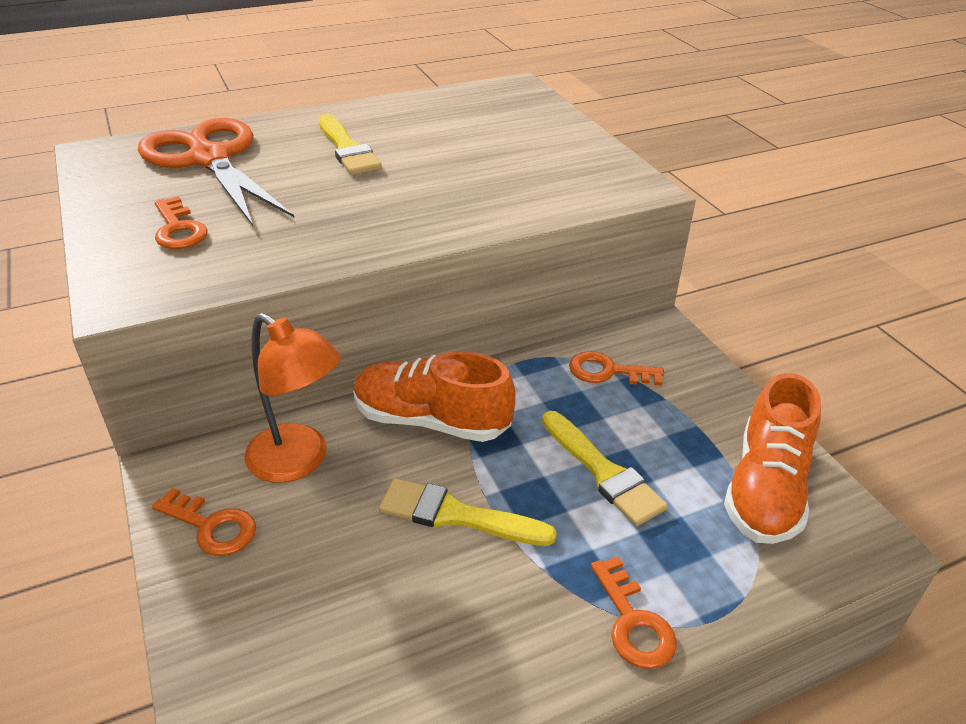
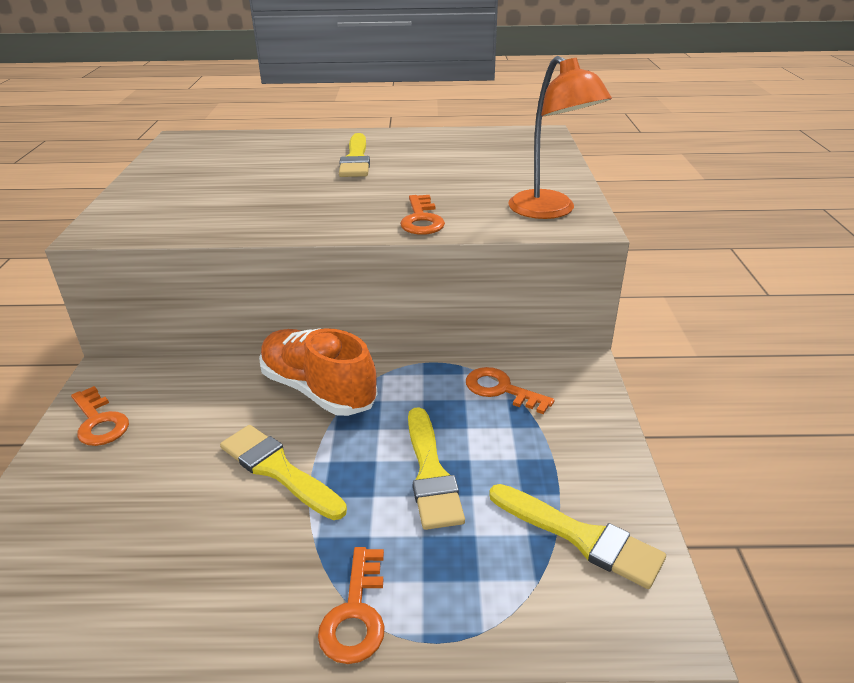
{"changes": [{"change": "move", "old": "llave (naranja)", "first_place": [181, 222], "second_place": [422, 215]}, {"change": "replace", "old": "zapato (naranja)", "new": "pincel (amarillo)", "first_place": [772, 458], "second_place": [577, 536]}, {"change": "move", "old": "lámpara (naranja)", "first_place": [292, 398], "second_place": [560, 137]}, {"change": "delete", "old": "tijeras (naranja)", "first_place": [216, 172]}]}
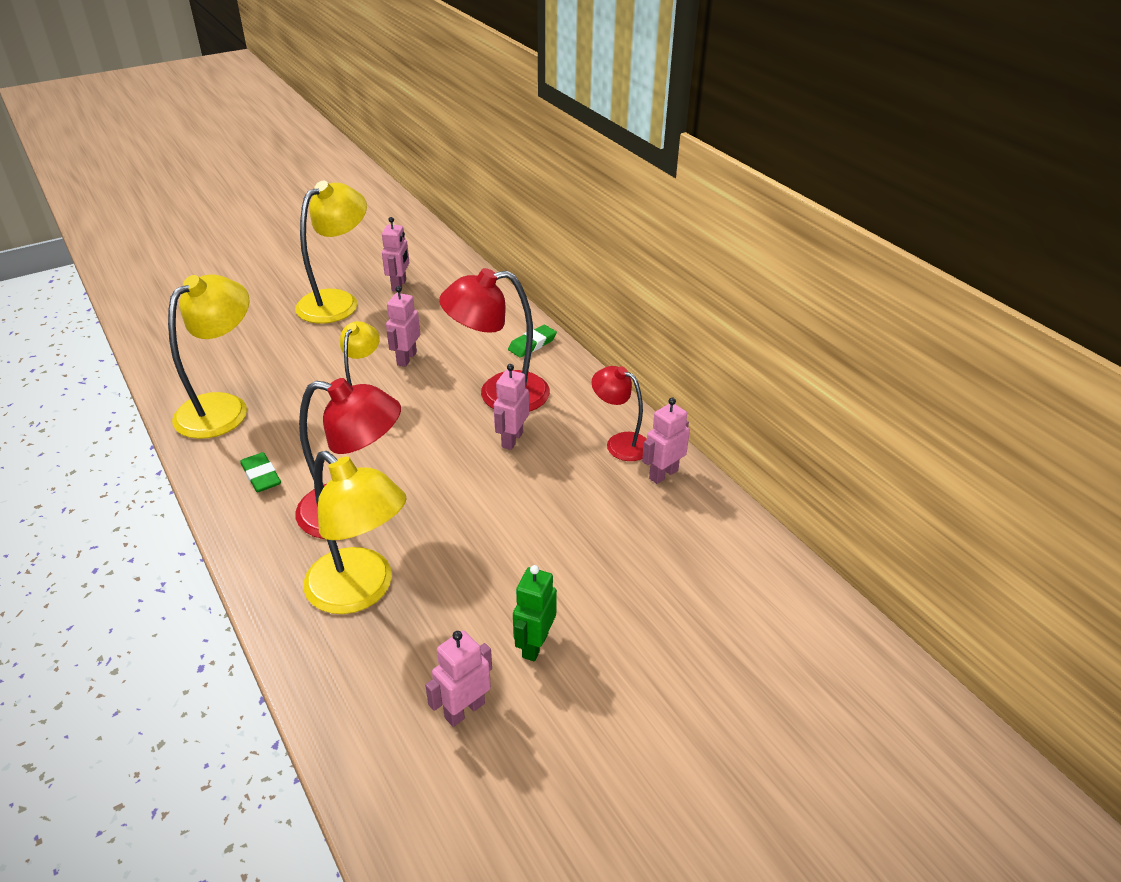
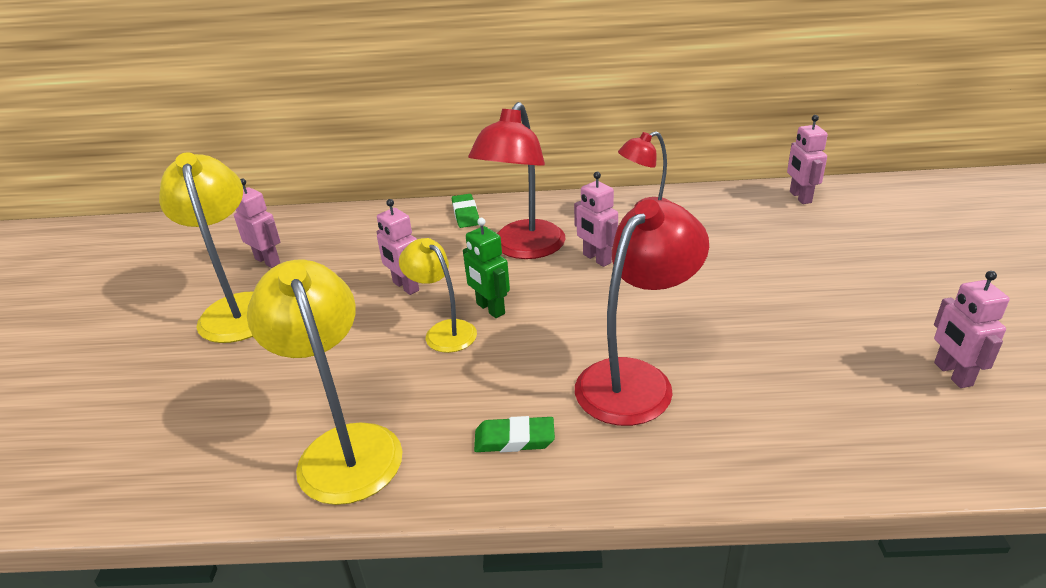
{"changes": [{"change": "move", "old": "robot (verde)", "first_place": [535, 613], "second_place": [486, 268]}, {"change": "move", "old": "robot (rosa)", "first_place": [666, 441], "second_place": [807, 159]}, {"change": "delete", "old": "lámpara (amarillo)", "first_place": [355, 532]}]}
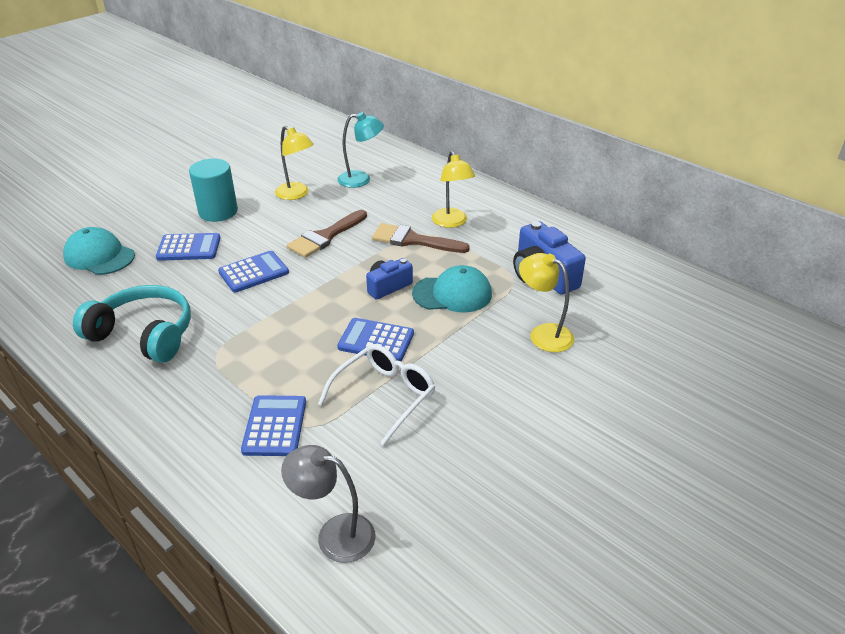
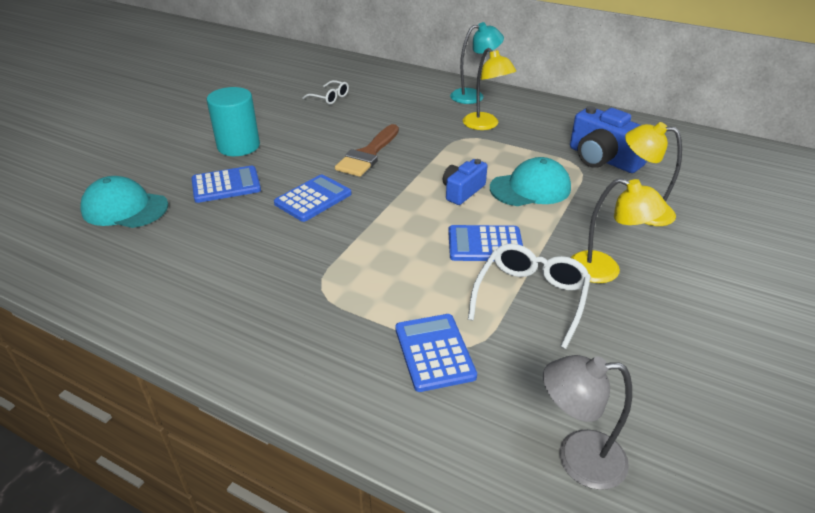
{"changes": [{"change": "insert", "new": "gafas (blanco)", "second_place": [325, 92]}, {"change": "move", "old": "lámpara (turquesa)", "first_place": [360, 150], "second_place": [477, 63]}, {"change": "move", "old": "lámpara (amarillo)", "first_place": [294, 163], "second_place": [619, 230]}, {"change": "delete", "old": "auriculares (turquesa)", "first_place": [132, 324]}, {"change": "delete", "old": "pincel (marrón)", "first_place": [421, 238]}]}
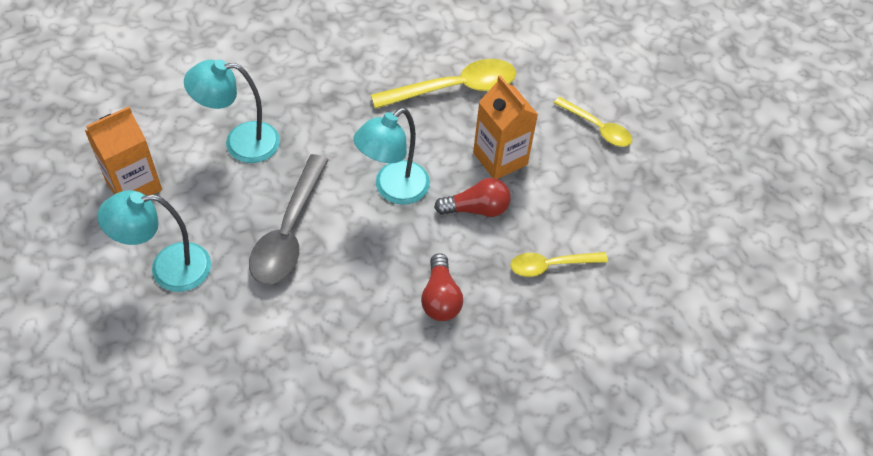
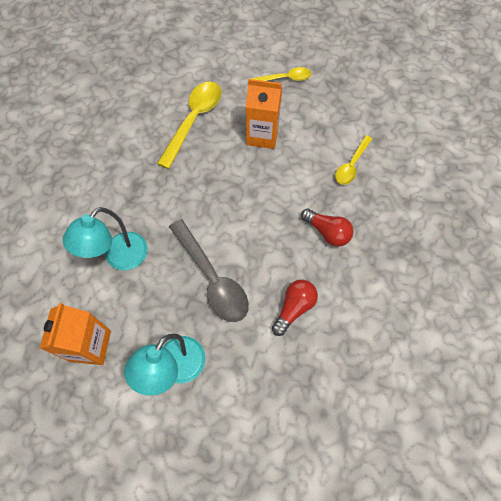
{"changes": [{"change": "move", "old": "bombilla (rojo)", "first_place": [472, 197], "second_place": [295, 308]}, {"change": "delete", "old": "lámpara (turquesa)", "first_place": [391, 156]}]}
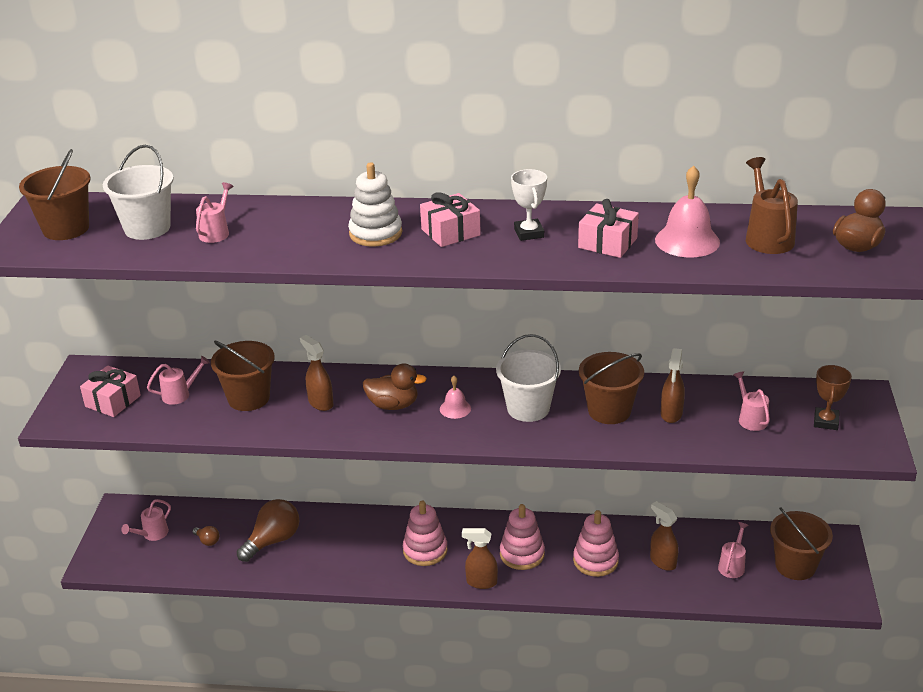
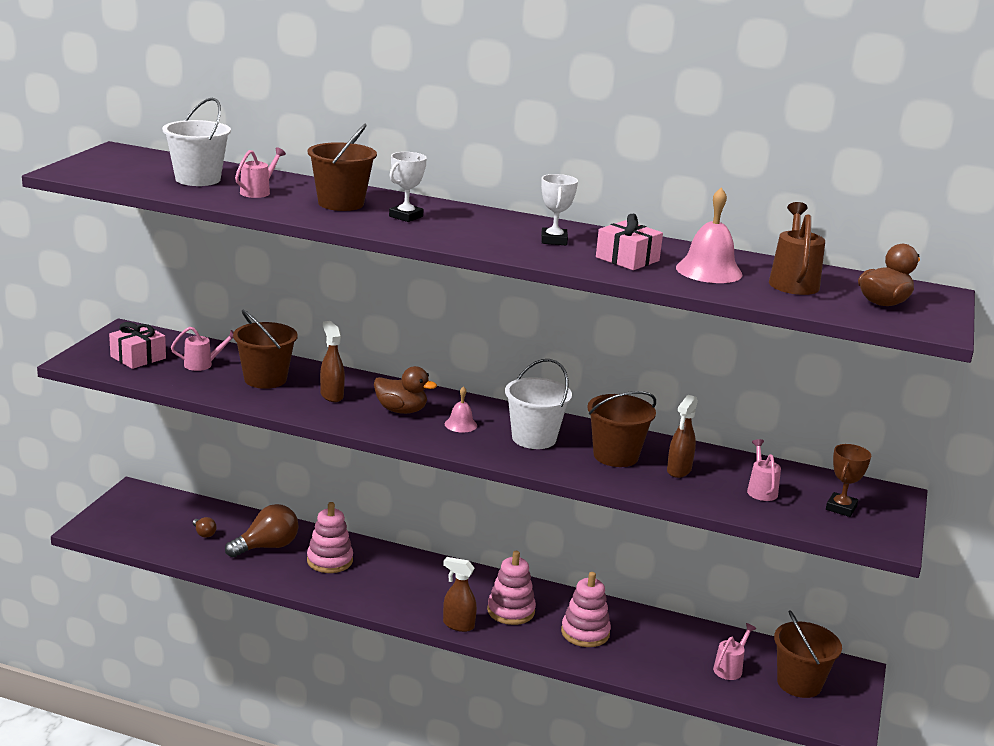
{"changes": [{"change": "move", "old": "juguete apilable (rosa)", "first_place": [425, 533], "second_place": [330, 537]}, {"change": "move", "old": "balde (marrón)", "first_place": [55, 194], "second_place": [342, 167]}, {"change": "replace", "old": "juguete apilable (blanco)", "new": "trofeo (blanco)", "first_place": [375, 204], "second_place": [408, 187]}, {"change": "delete", "old": "regadera (rosa)", "first_place": [146, 520]}, {"change": "delete", "old": "regalo (rosa)", "first_place": [450, 219]}, {"change": "delete", "old": "pulverizador (marrón)", "first_place": [664, 536]}]}
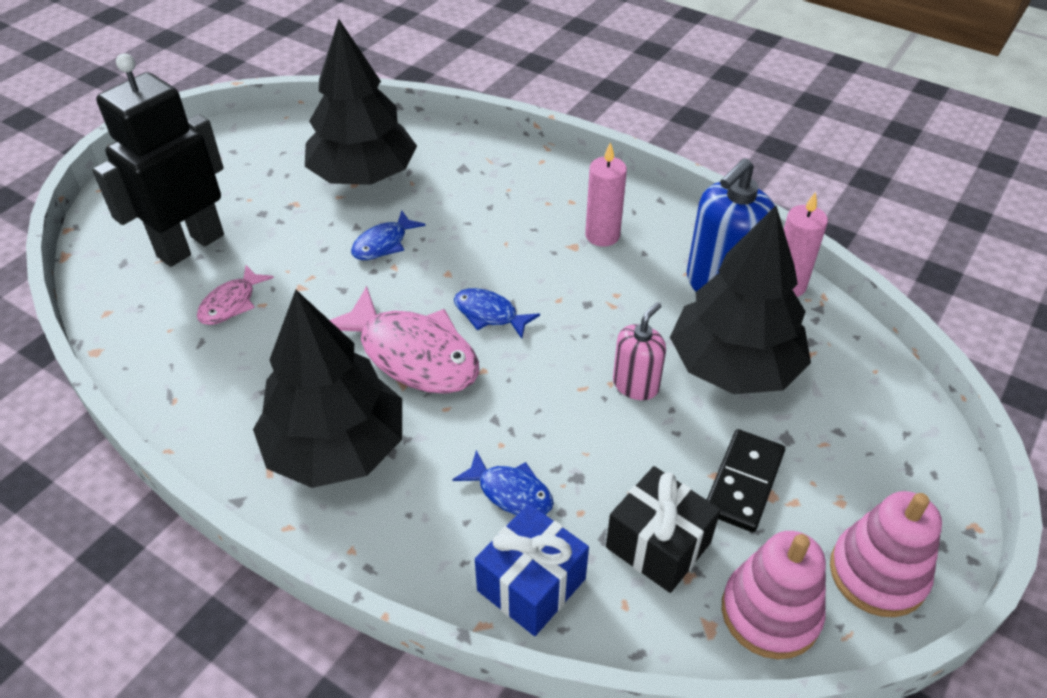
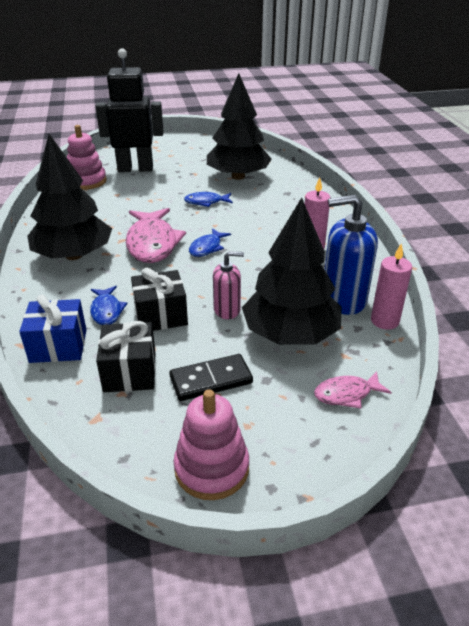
{"changes": [{"change": "move", "old": "juguete apilable (rosa)", "first_place": [774, 595], "second_place": [87, 157]}, {"change": "insert", "new": "regalo (negro)", "second_place": [159, 299]}, {"change": "rotate", "old": "pez (azul)", "first_place": [497, 313], "second_place": [210, 242], "degrees": -135}, {"change": "move", "old": "pez (rosa)", "first_place": [235, 295], "second_place": [353, 390]}]}
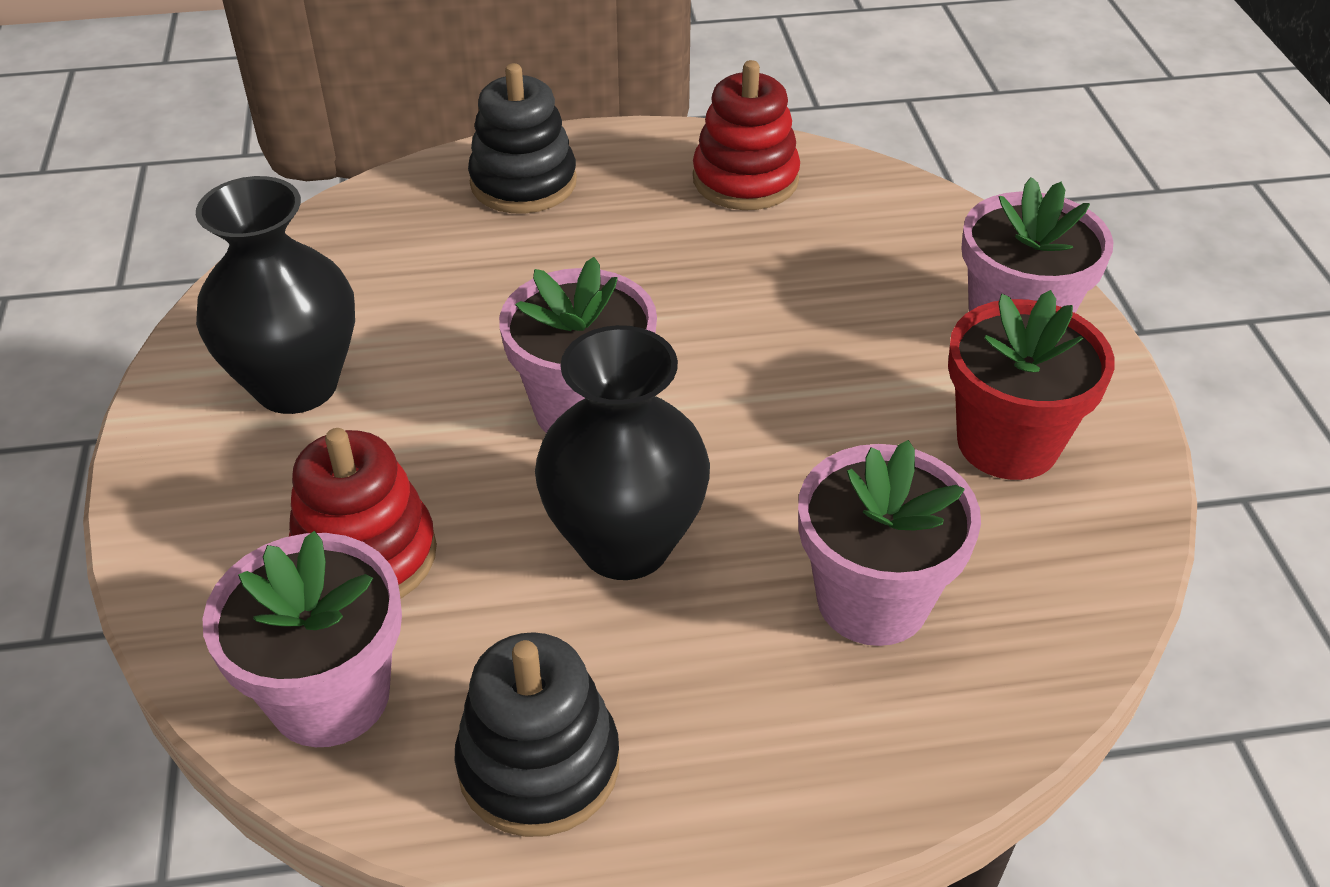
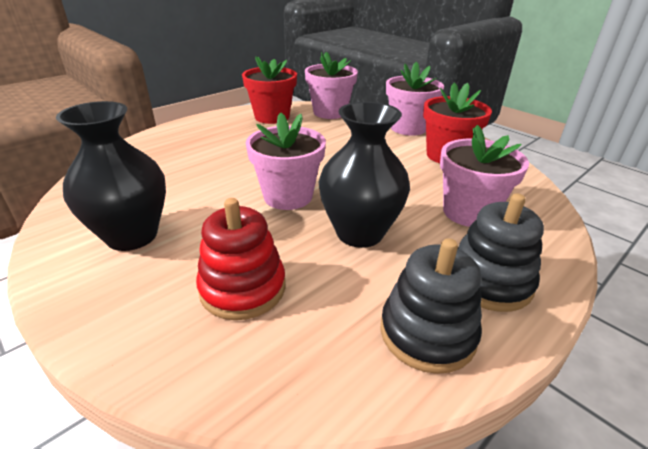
{"changes": [{"change": "replace", "old": "juguete apilable (rojo)", "new": "maceta (rojo)", "first_place": [746, 135], "second_place": [269, 90]}, {"change": "move", "old": "maceta (rosa)", "first_place": [302, 639], "second_place": [331, 85]}, {"change": "move", "old": "juguete apilable (negro)", "first_place": [522, 138], "second_place": [501, 252]}]}
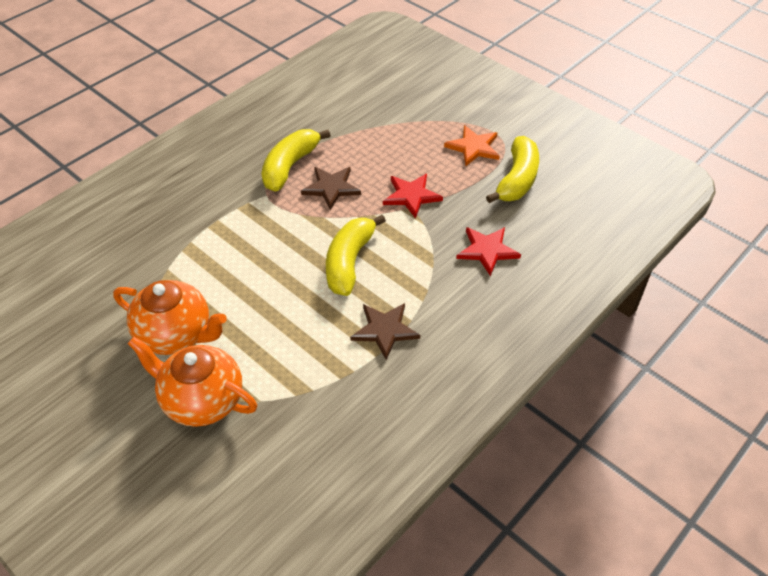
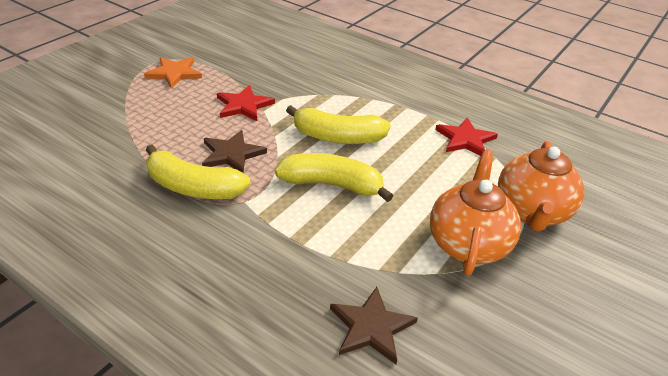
{"changes": [{"change": "move", "old": "plátano (amarillo)", "first_place": [512, 169], "second_place": [334, 177]}, {"change": "move", "old": "estrella (marrón)", "first_place": [385, 331], "second_place": [374, 325]}, {"change": "move", "old": "estrella (rojo)", "first_place": [488, 251], "second_place": [466, 137]}]}
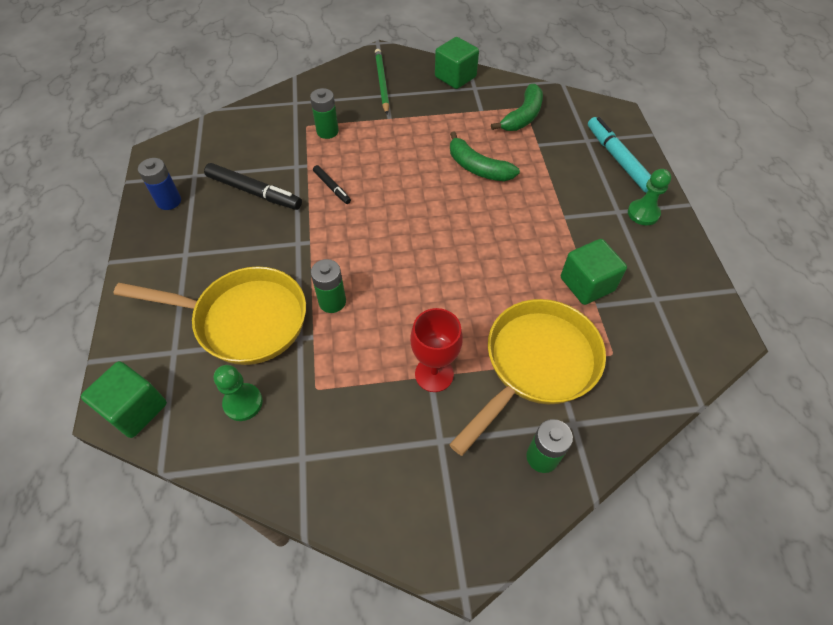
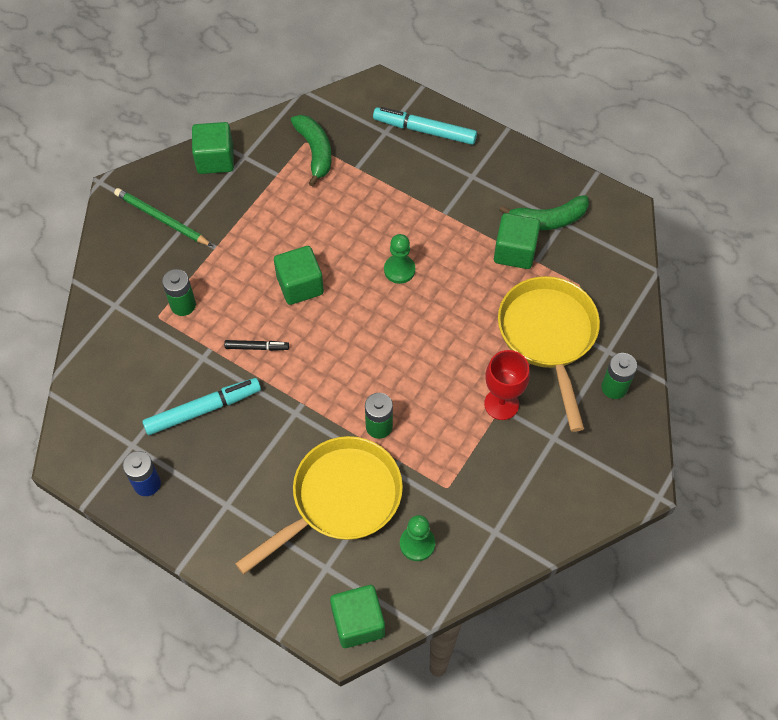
{"changes": [{"change": "recolor", "old": "rotulador (negro)", "new": "rotulador (turquesa)", "first_place": [253, 186], "second_place": [202, 406]}, {"change": "insert", "new": "cubo (verde)", "second_place": [299, 275]}, {"change": "move", "old": "peón (verde)", "first_place": [649, 197], "second_place": [399, 259]}, {"change": "move", "old": "plátano (verde)", "first_place": [485, 156], "second_place": [544, 212]}]}
